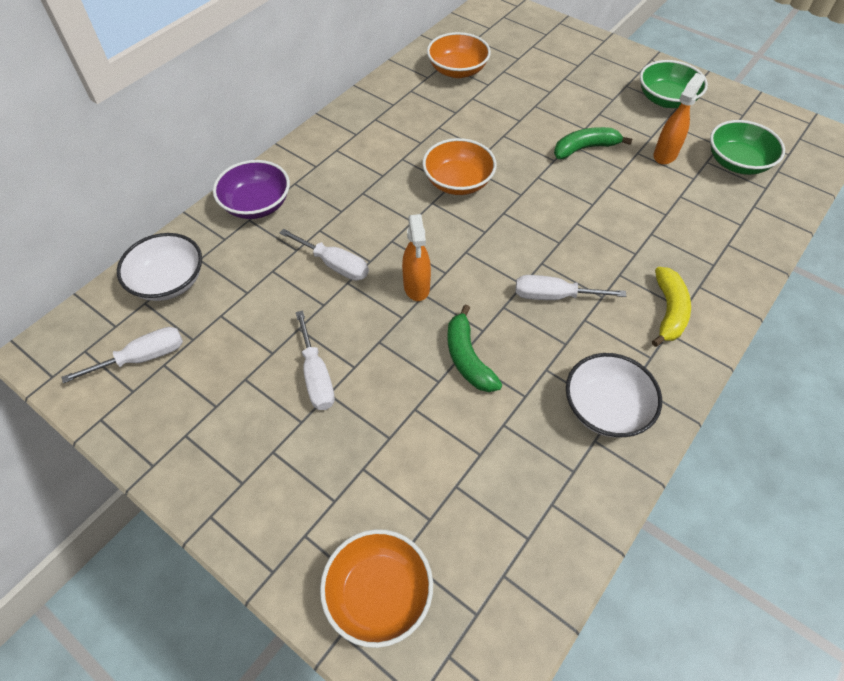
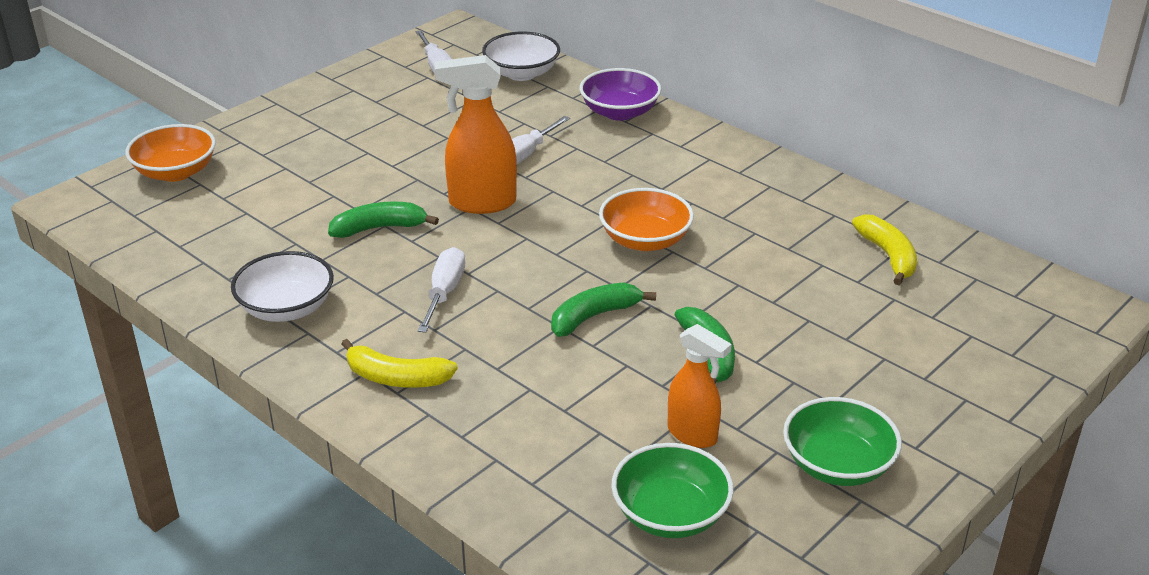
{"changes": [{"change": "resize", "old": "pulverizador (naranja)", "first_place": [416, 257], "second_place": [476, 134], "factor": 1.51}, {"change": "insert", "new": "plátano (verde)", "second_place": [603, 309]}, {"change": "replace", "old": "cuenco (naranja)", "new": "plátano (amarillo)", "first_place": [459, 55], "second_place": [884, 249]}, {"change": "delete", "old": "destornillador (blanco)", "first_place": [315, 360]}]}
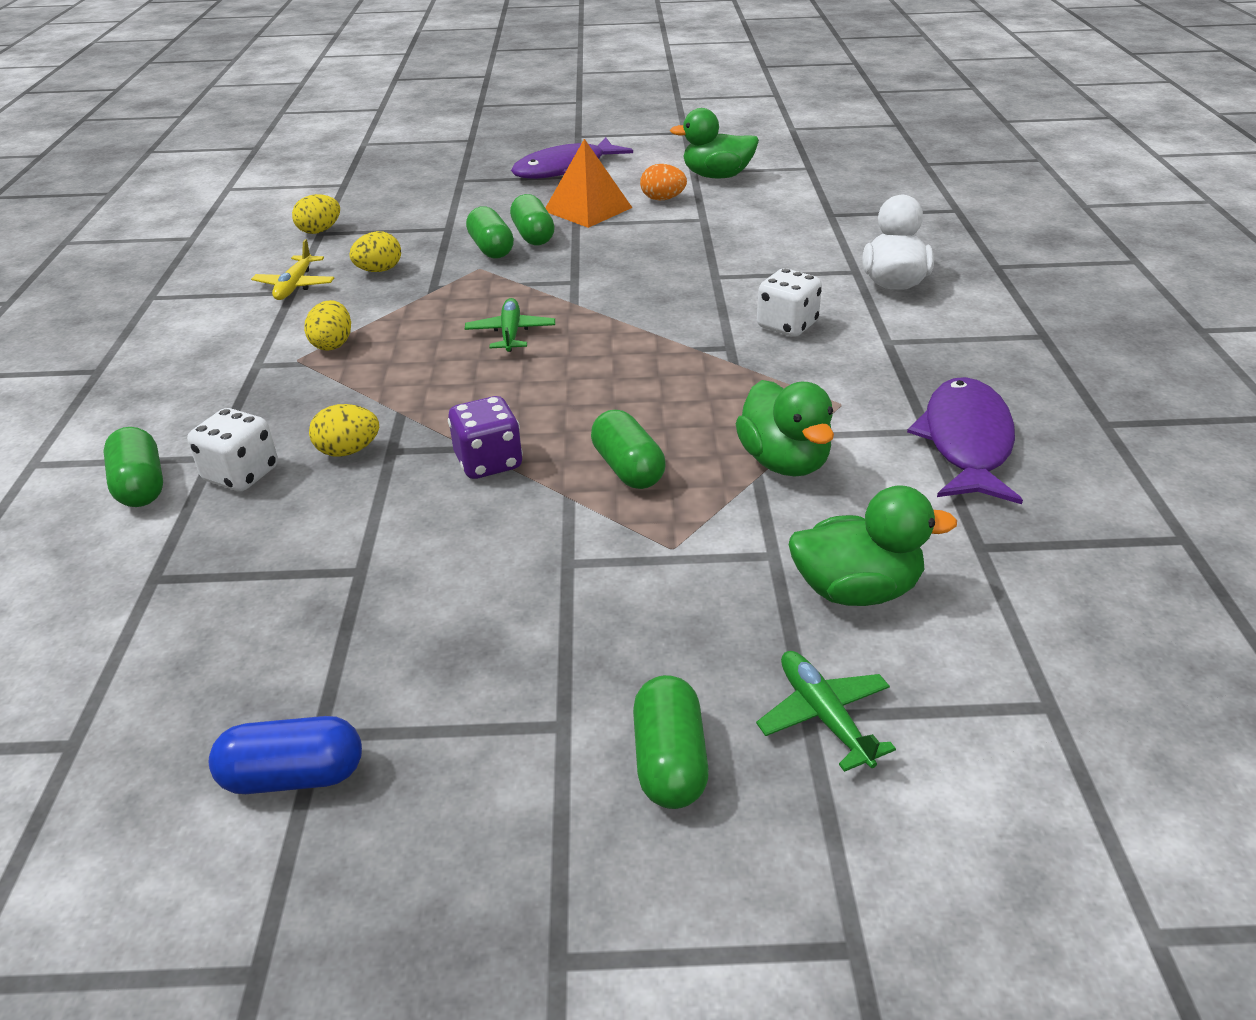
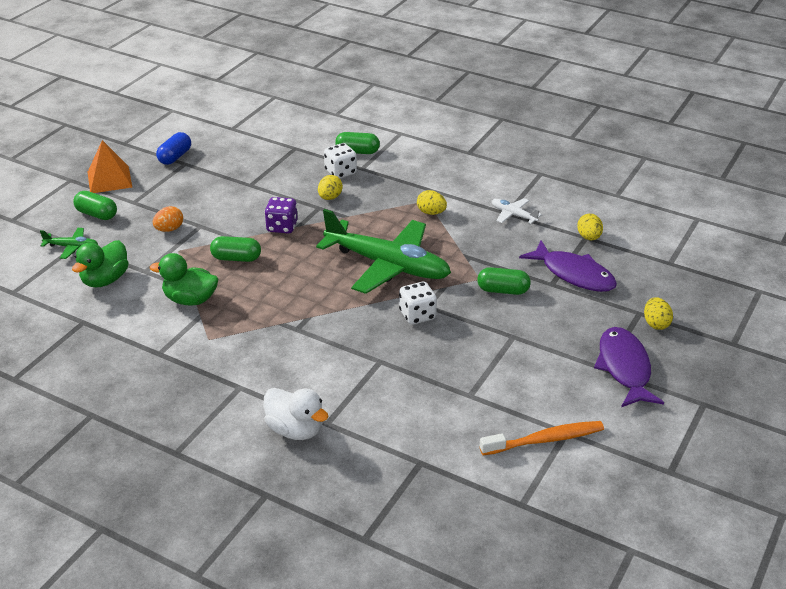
{"changes": [{"change": "move", "old": "pirámide (naranja)", "first_place": [588, 183], "second_place": [110, 166]}, {"change": "move", "old": "huevo (naranja)", "first_place": [663, 182], "second_place": [168, 219]}, {"change": "resize", "old": "avión (verde)", "first_place": [510, 325], "second_place": [383, 251], "factor": 2.41}, {"change": "move", "old": "dado (blanco)", "first_place": [789, 302], "second_place": [418, 303]}, {"change": "replace", "old": "pato (verde)", "new": "cepillo de dientes (naranja)", "first_place": [714, 143], "second_place": [542, 438]}, {"change": "recolor", "old": "avión (amarillo)", "new": "avión (blanco)", "first_place": [292, 269], "second_place": [517, 211]}, {"change": "move", "old": "pez (morado)", "first_place": [965, 440], "second_place": [568, 266]}, {"change": "move", "old": "huevo (amarillo)", "first_place": [375, 251], "second_place": [658, 313]}, {"change": "delete", "old": "cápsula (verde)", "first_place": [532, 219]}]}
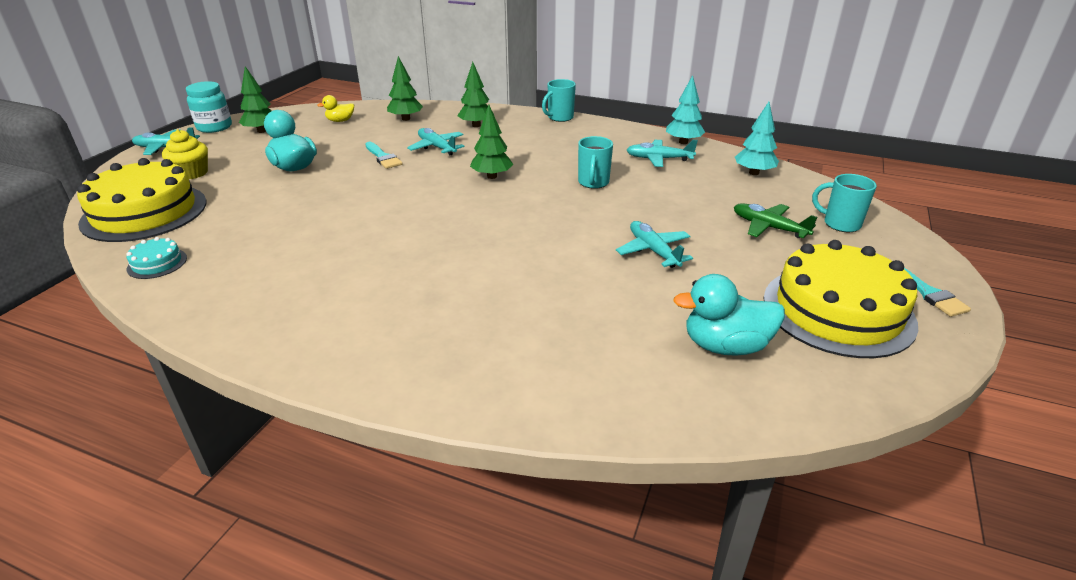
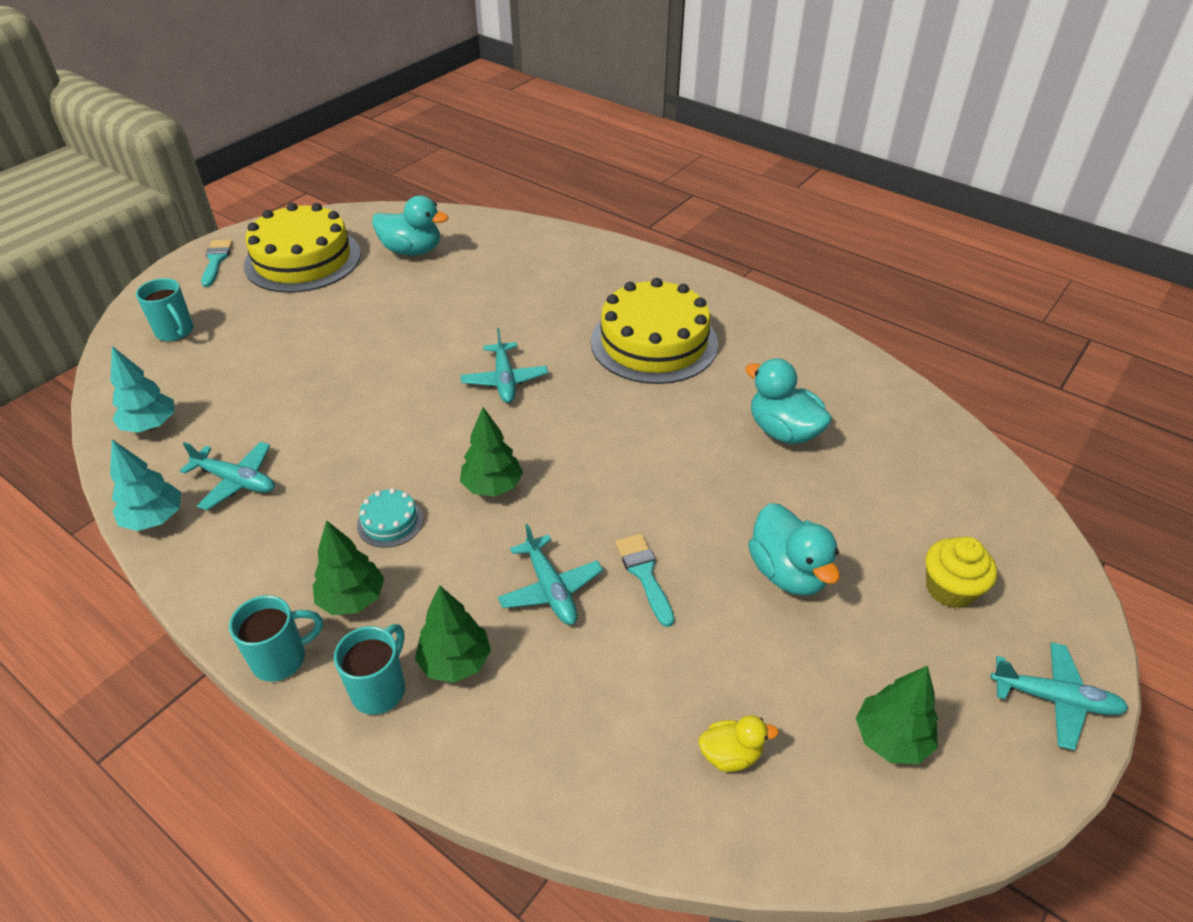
{"changes": [{"change": "move", "old": "árbol (verde)", "first_place": [405, 88], "second_place": [348, 567]}, {"change": "move", "old": "taza (turquesa)", "first_place": [595, 162], "second_place": [369, 669]}, {"change": "move", "old": "tarta (turquesa)", "first_place": [156, 258], "second_place": [390, 518]}, {"change": "move", "old": "avión (turquesa)", "first_place": [654, 244], "second_place": [504, 365]}, {"change": "move", "old": "tarta (amarillo)", "first_place": [142, 200], "second_place": [654, 331]}, {"change": "insert", "new": "pato (turquesa)", "second_place": [788, 401]}, {"change": "delete", "old": "tarro (turquesa)", "first_place": [209, 107]}, {"change": "delete", "old": "avión (verde)", "first_place": [775, 220]}]}
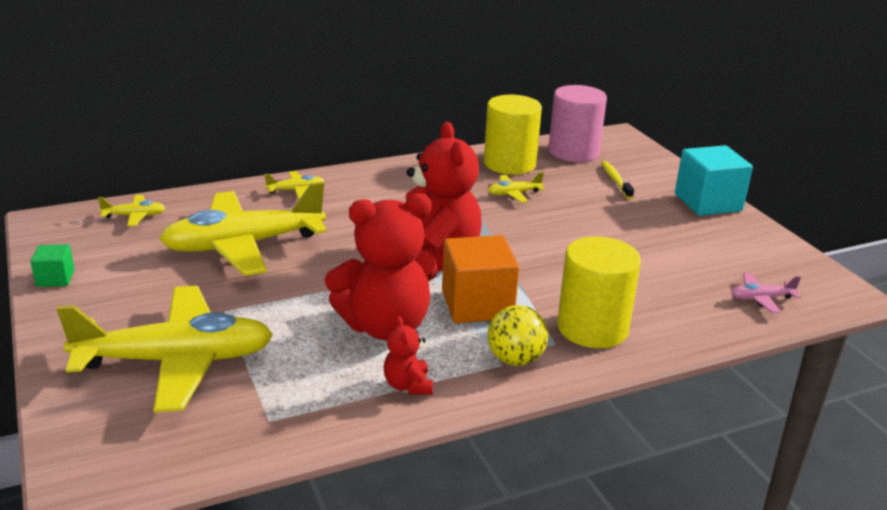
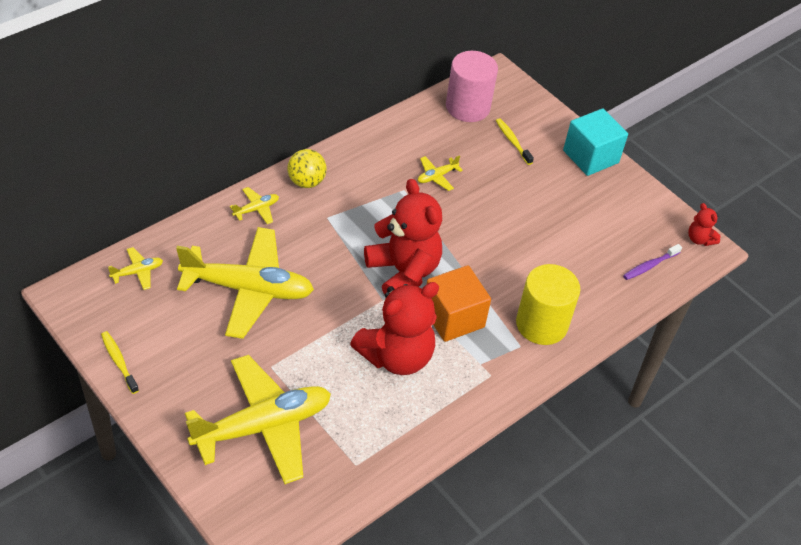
{"changes": [{"change": "replace", "old": "cubo (verde)", "new": "cepillo de dientes (amarillo)", "first_place": [52, 265], "second_place": [120, 362]}, {"change": "rotate", "old": "avión (amarillo)", "first_place": [243, 229], "second_place": [245, 283], "degrees": -135}, {"change": "move", "old": "pelota (amarillo)", "first_place": [518, 335], "second_place": [307, 168]}, {"change": "replace", "old": "avión (rosa)", "new": "cepillo de dientes (morado)", "first_place": [766, 293], "second_place": [652, 262]}, {"change": "move", "old": "osito (rojo)", "first_place": [408, 355], "second_place": [704, 224]}, {"change": "delete", "old": "cilindro (amarillo)", "first_place": [513, 135]}]}
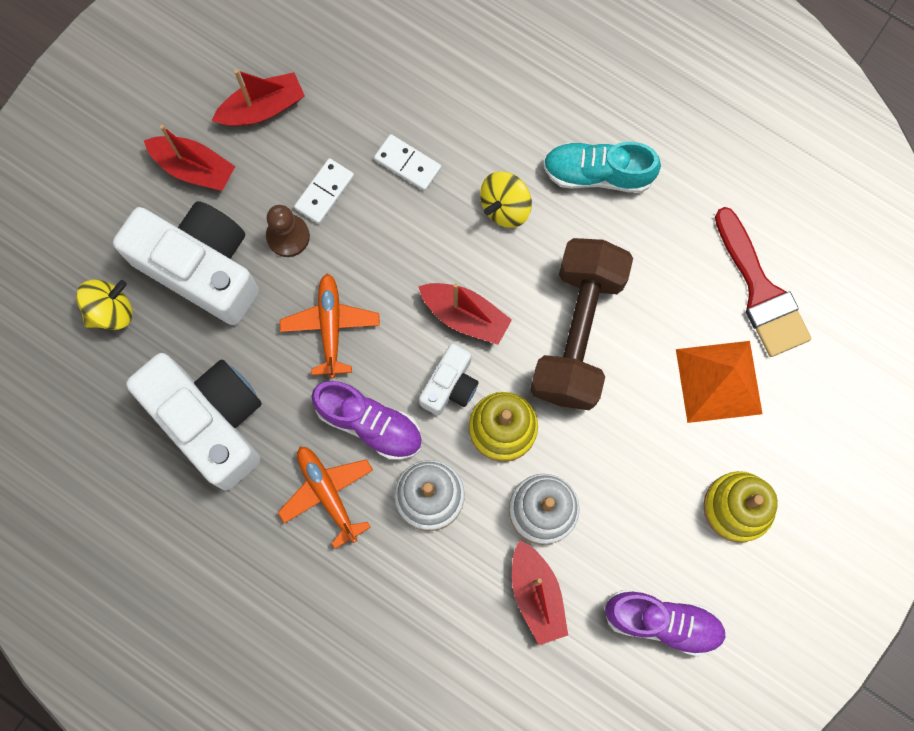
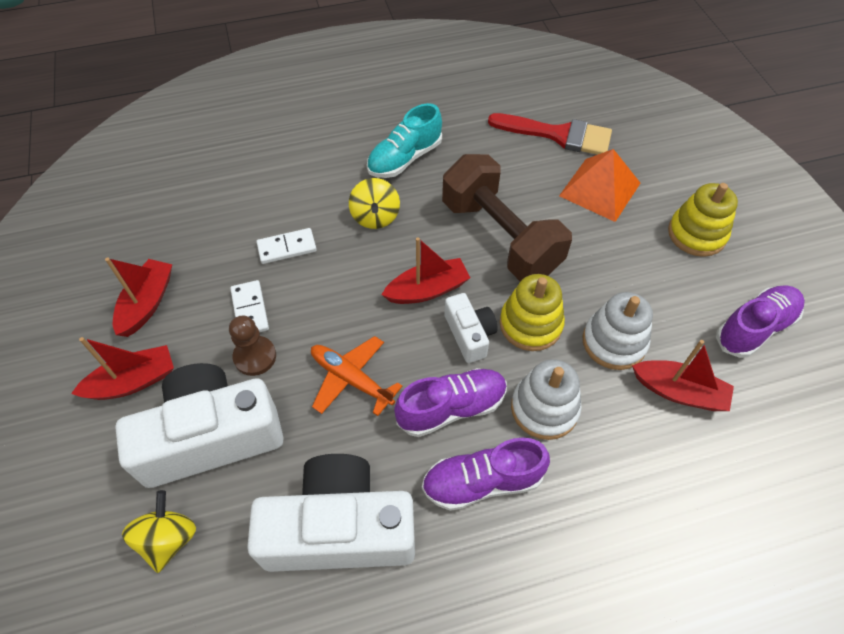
{"changes": [{"change": "replace", "old": "avión (naranja)", "new": "zapato (morado)", "first_place": [325, 498], "second_place": [486, 474]}]}
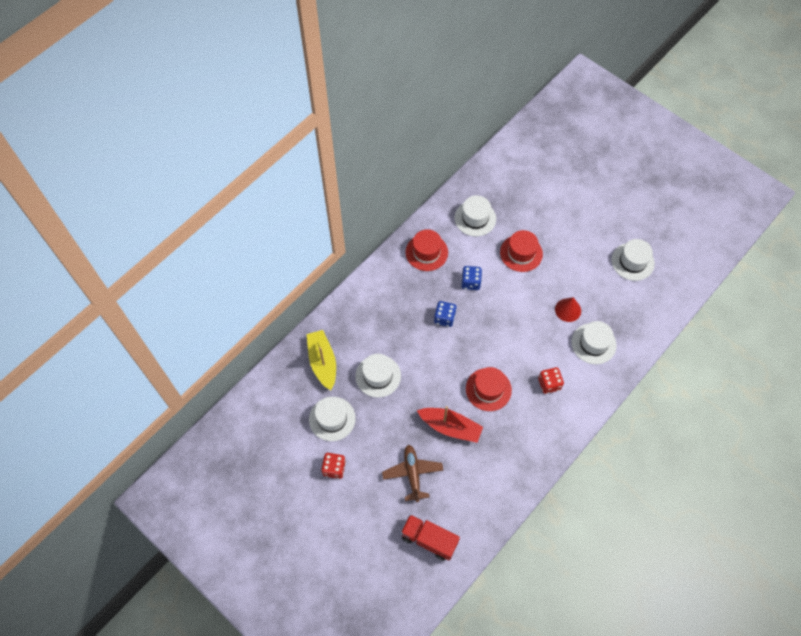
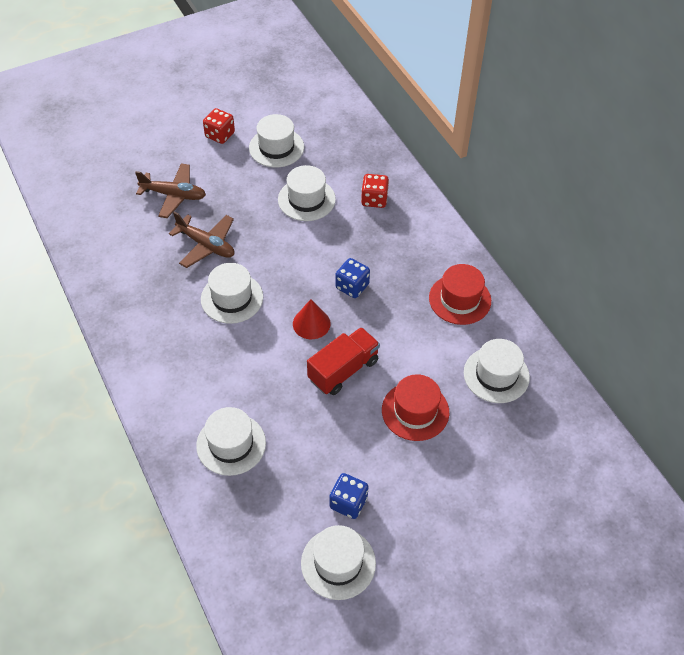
{"changes": [{"change": "replace", "old": "barco (rojo)", "new": "avión (marrón)", "first_place": [450, 424], "second_place": [201, 239]}, {"change": "recolor", "old": "sombrero (rojo)", "new": "sombrero (blanco)", "first_place": [489, 389], "second_place": [232, 293]}, {"change": "move", "old": "cono (rojo)", "first_place": [568, 309], "second_place": [312, 319]}, {"change": "move", "old": "camión (rojo)", "first_place": [430, 537], "second_place": [343, 361]}, {"change": "move", "old": "dado (azul)", "first_place": [471, 278], "second_place": [349, 496]}, {"change": "move", "old": "dado (rojo)", "first_place": [551, 380], "second_place": [375, 191]}, {"change": "delete", "old": "barco (amarillo)", "first_place": [321, 360]}]}
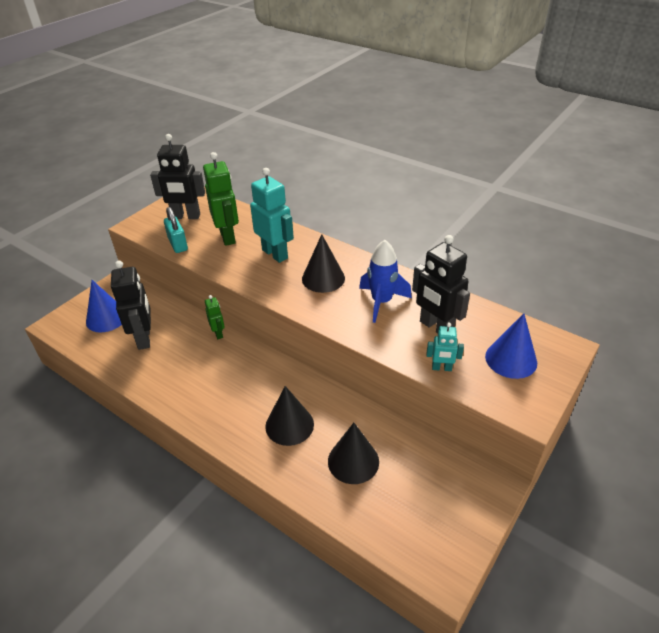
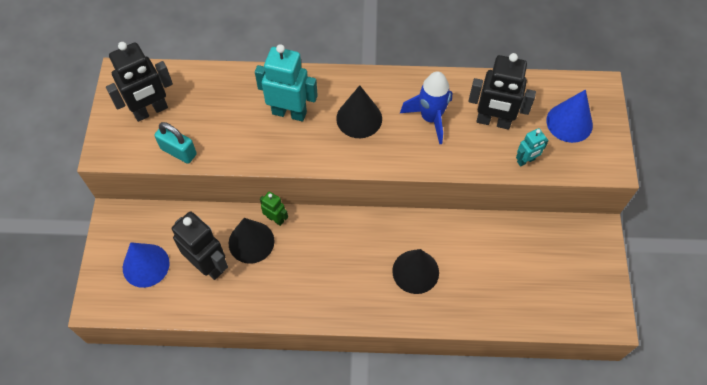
{"changes": [{"change": "move", "old": "cono (negro)", "first_place": [353, 453], "second_place": [252, 241]}, {"change": "delete", "old": "robot (verde)", "first_place": [221, 199]}]}
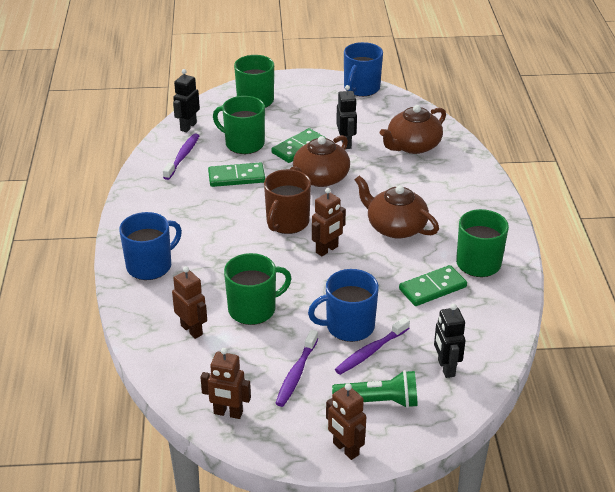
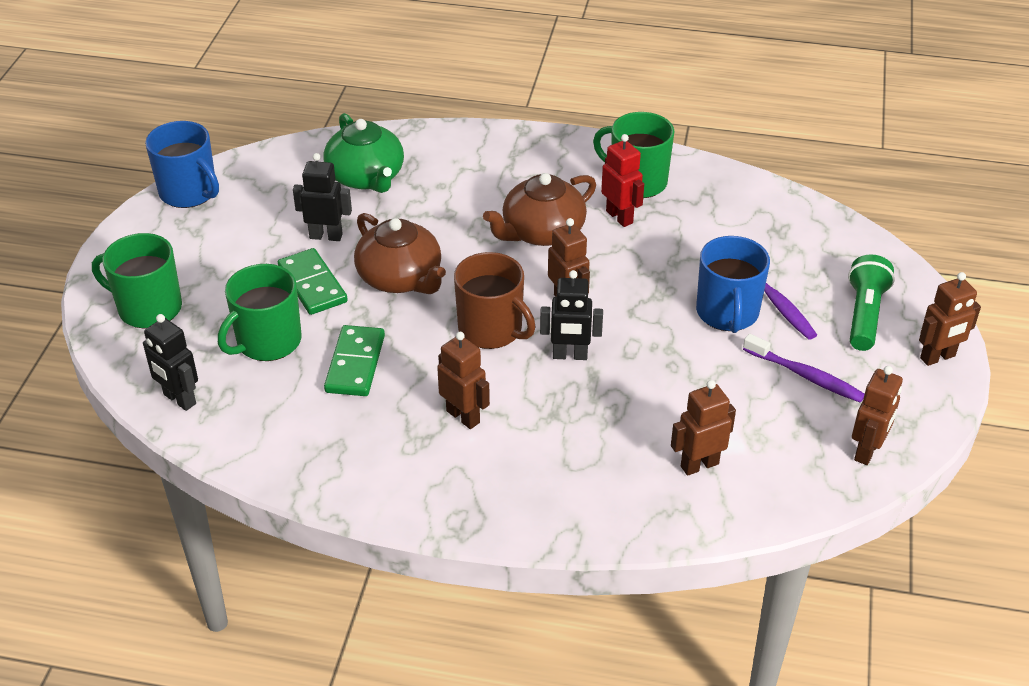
{"changes": [{"change": "recolor", "old": "tetera (marrón)", "new": "tetera (verde)", "first_place": [413, 129], "second_place": [364, 153]}, {"change": "insert", "new": "robot (marrón)", "second_place": [463, 380]}, {"change": "move", "old": "robot (negro)", "first_place": [449, 341], "second_place": [571, 315]}, {"change": "insert", "new": "robot (rojo)", "second_place": [622, 180]}, {"change": "delete", "old": "taza (azul)", "first_place": [150, 246]}, {"change": "delete", "old": "cepillo de dientes (morado)", "first_place": [181, 156]}, {"change": "delete", "old": "taza (verde)", "first_place": [258, 289]}, {"change": "delete", "old": "ficha de dominó (verde)", "first_place": [433, 285]}]}
